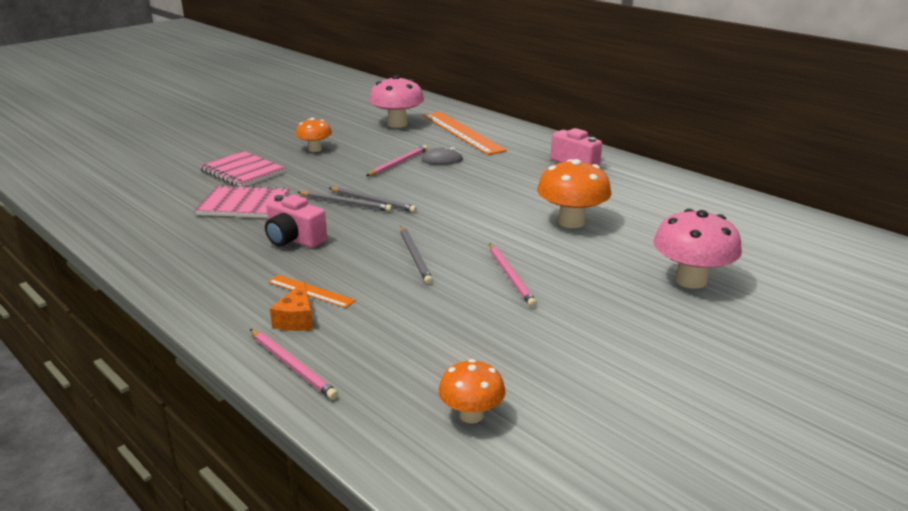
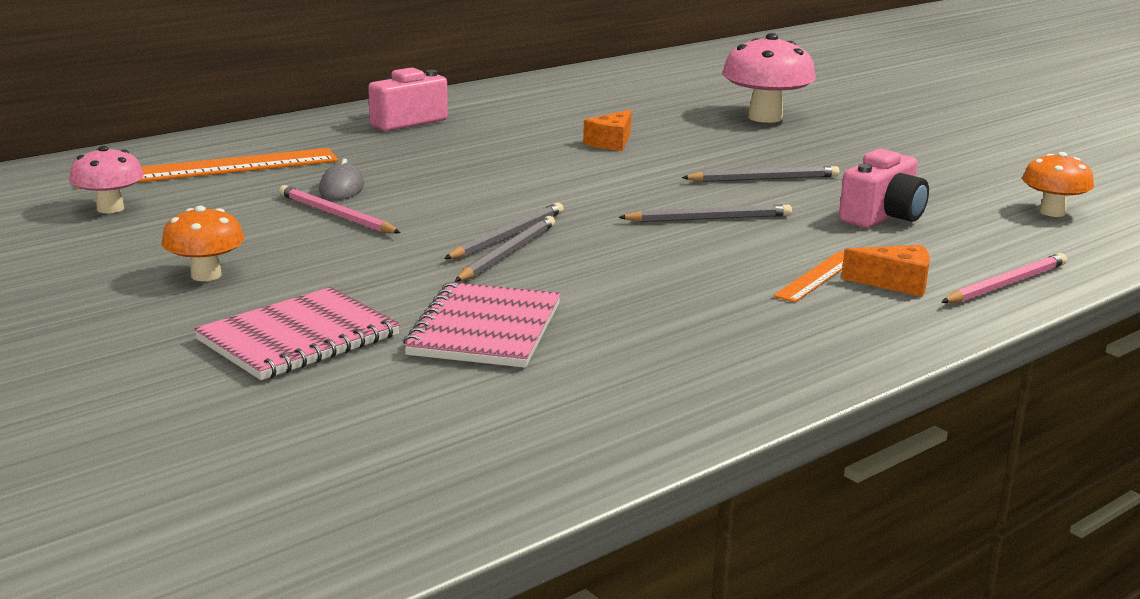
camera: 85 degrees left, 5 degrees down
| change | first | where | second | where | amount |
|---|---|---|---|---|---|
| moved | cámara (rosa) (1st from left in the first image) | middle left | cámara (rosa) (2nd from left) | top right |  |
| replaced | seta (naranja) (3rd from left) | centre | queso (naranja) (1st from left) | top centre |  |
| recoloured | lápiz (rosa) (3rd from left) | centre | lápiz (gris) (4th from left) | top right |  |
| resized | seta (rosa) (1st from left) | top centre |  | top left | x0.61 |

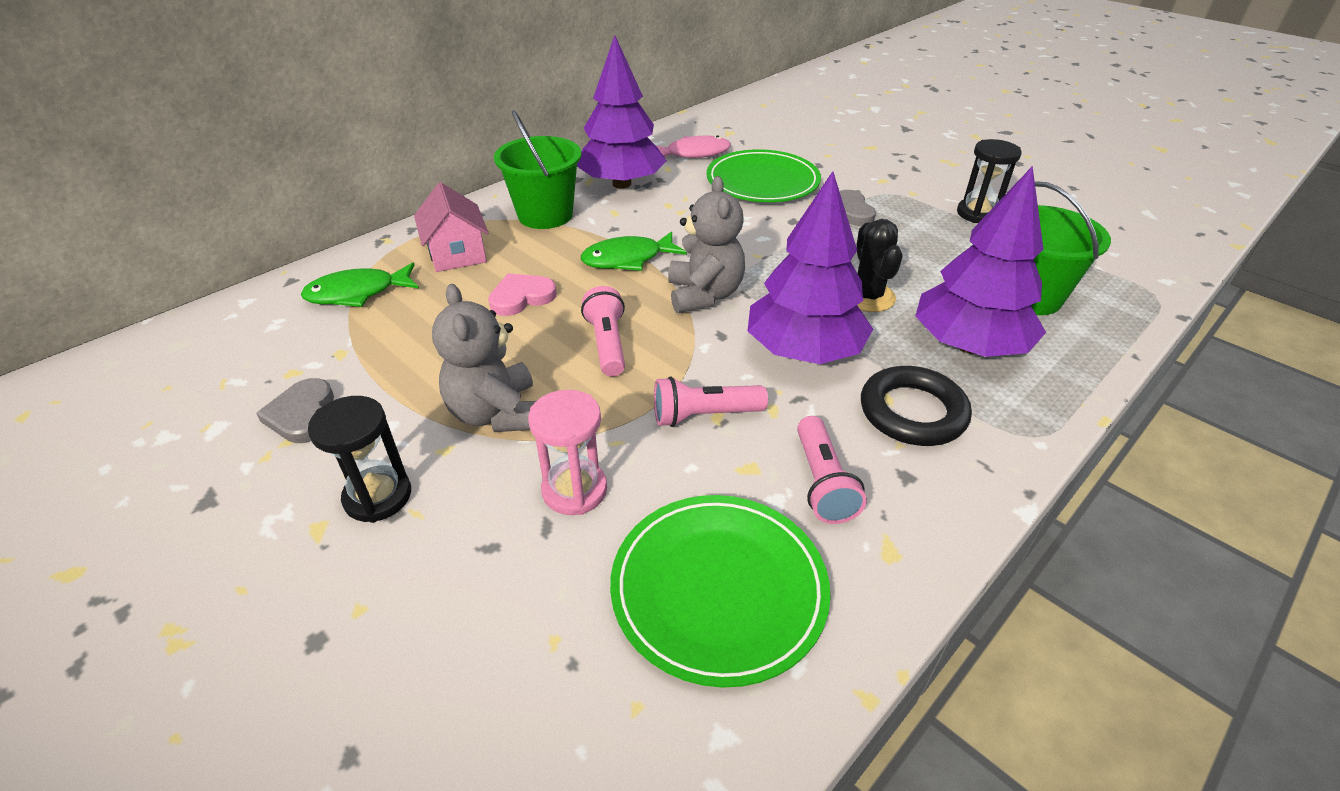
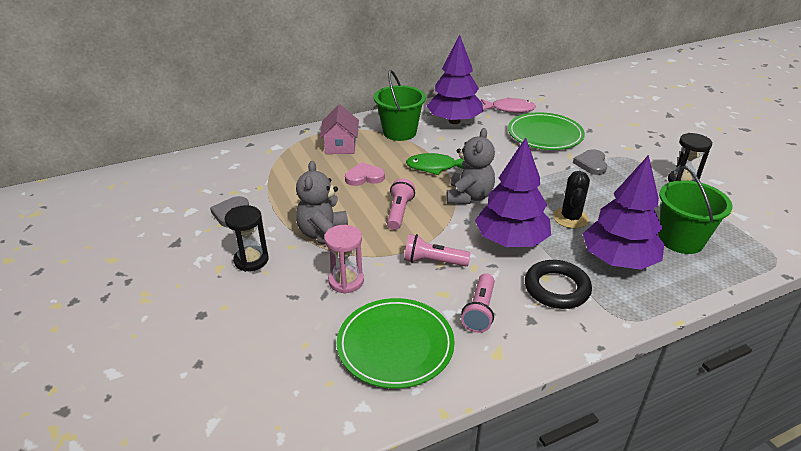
camera: 20 degrees right, 5 degrees down
| change | first | where | second | where | amount |
|---|---|---|---|---|---|
| removed | pez (verde) (1st from left) | middle left |  |  |  |

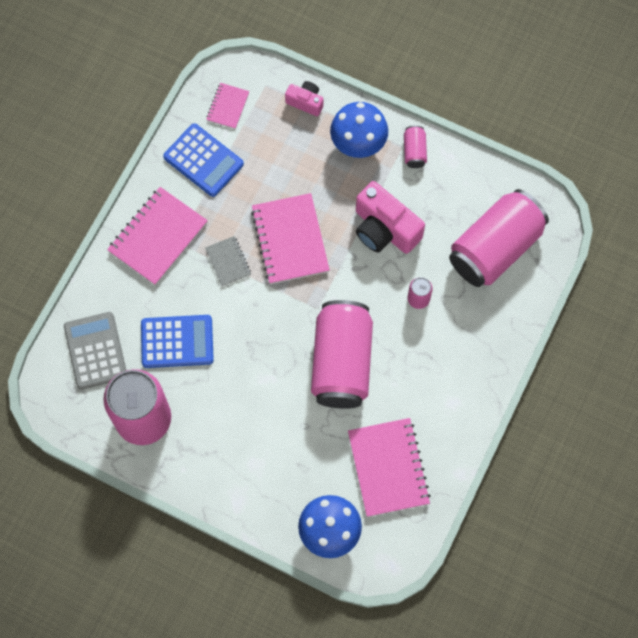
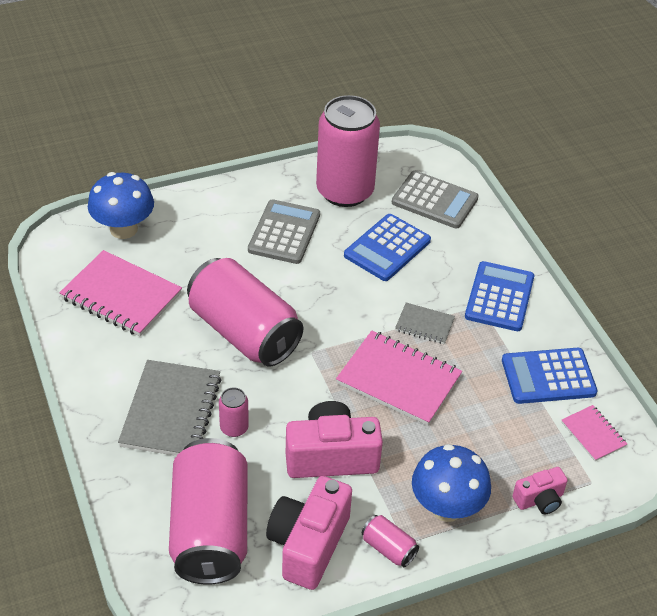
camera: 130 degrees right, 25 degrees down
| change | first | where | second | where | amount |
|---|---|---|---|---|---|
| added |  |  | cuaderno (gris) (1st from left) | middle left |  |
| added |  |  | calculadora (gris) (1st from left) | centre |  |
| added |  |  | cámara (rosa) (1st from left) | bottom centre |  |
| replaced | cuaderno (rosa) (1st from left) | middle left | calculadora (azul) (2nd from left) | middle right |  |

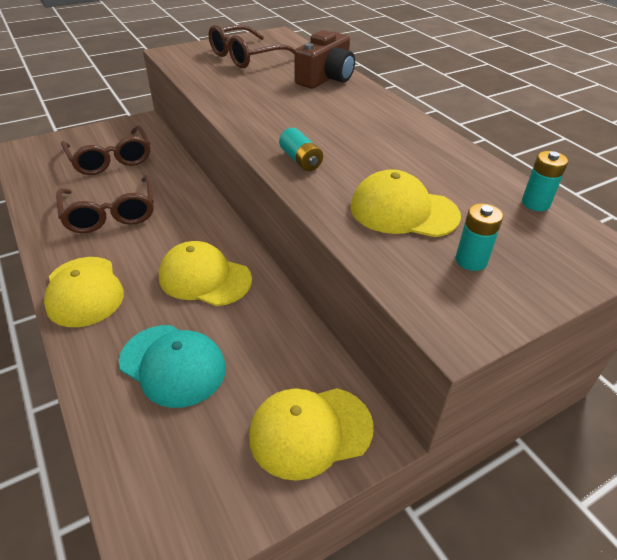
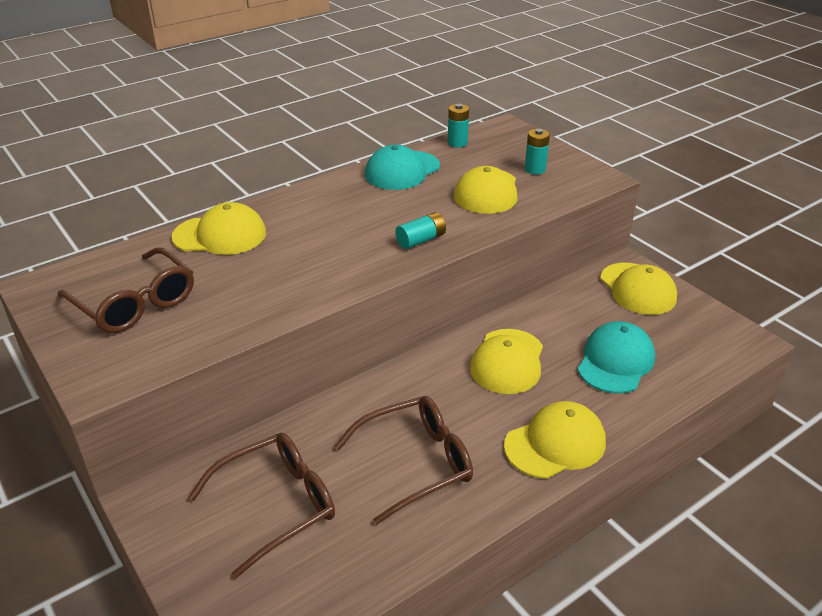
camera: 95 degrees left, 5 degrees down
| change | first | where | second | where | amount |
|---|---|---|---|---|---|
| added |  |  | gorra (turquesa) (1st from left) | top centre |  |
| replaced | cámara (marrón) | top centre | gorra (amarillo) (1st from left) | middle left |  |

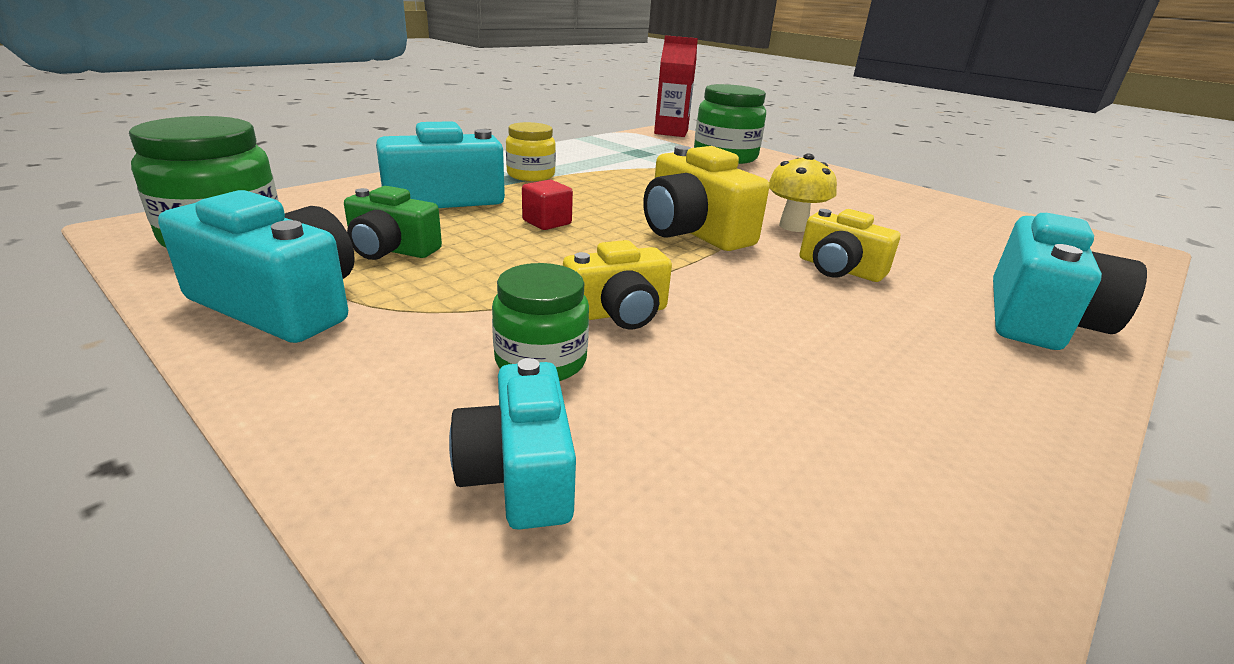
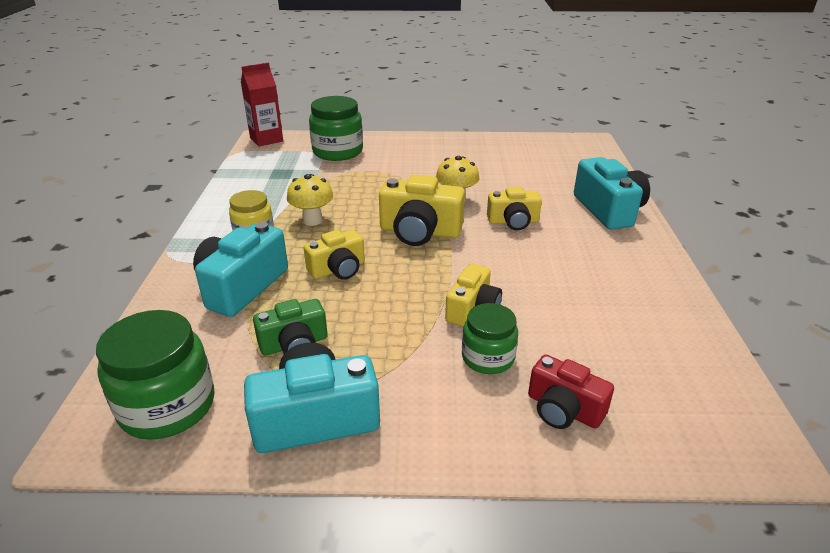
camera: 40 degrees left, 5 degrees up
| change | first | where | second | where | amount |
|---|---|---|---|---|---|
| added |  |  | seta (amarillo) (1st from left) | centre |  |
| replaced | cubo (rojo) | top centre | cámara (amarillo) (1st from left) | centre |  |
| recoloured | cámara (turquesa) (3rd from left) | bottom centre | cámara (rojo) | bottom right |  |

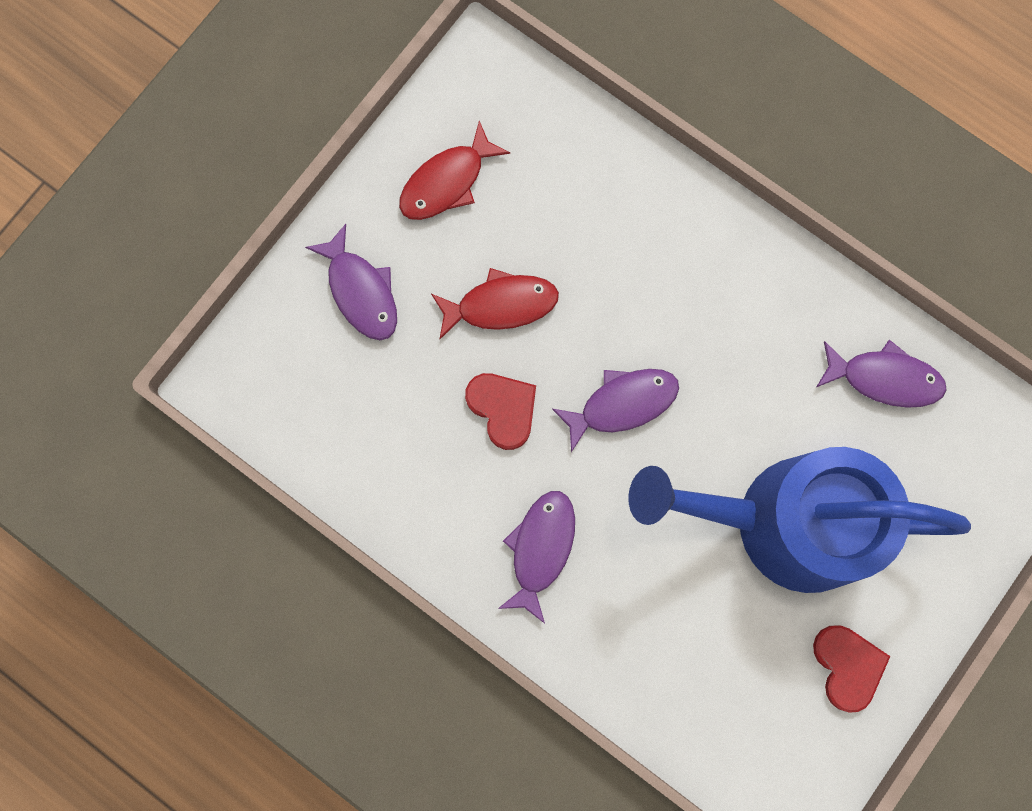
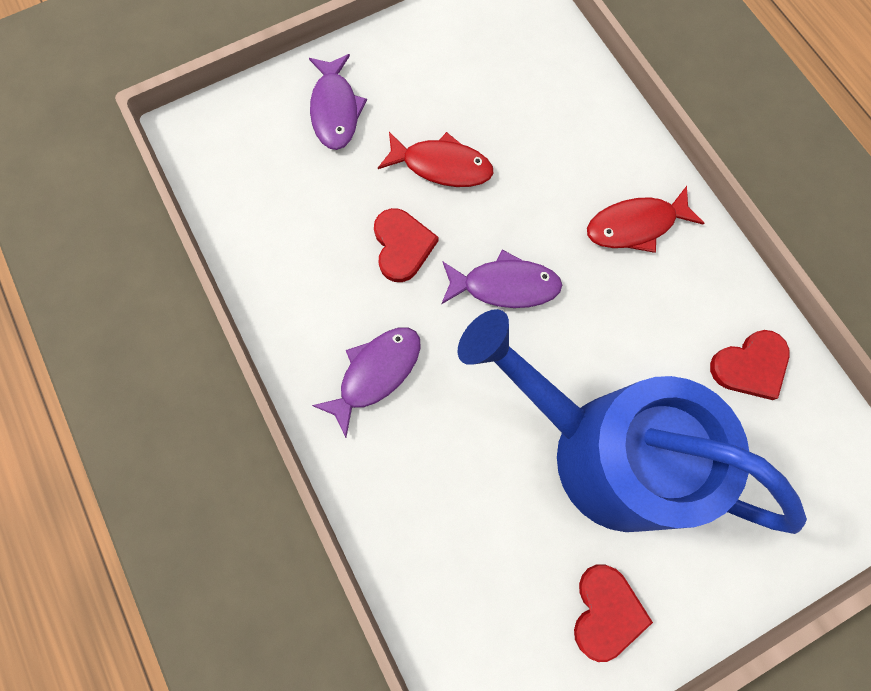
camera: 25 degrees right, 5 degrees down
| change | first | where | second | where | amount |
|---|---|---|---|---|---|
| moved | pez (rojo) (1st from left in the first image) | top centre | pez (rojo) (2nd from left) | top right |  |
| replaced | pez (morado) (4th from left) | middle right | corazón (rojo) (3rd from left) | middle right |  |

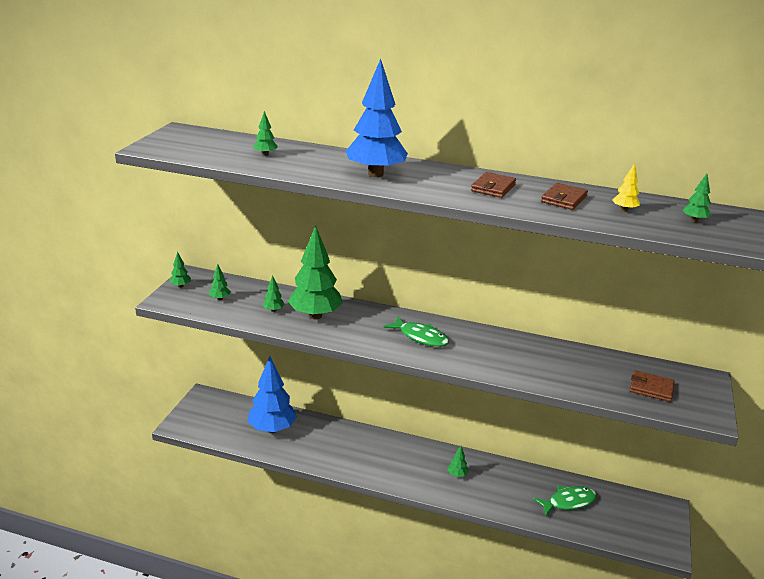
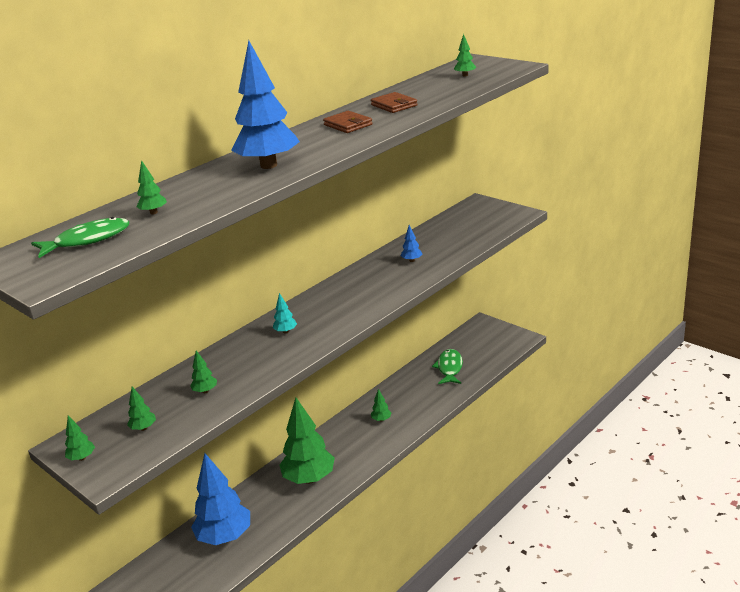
camera: 60 degrees left, 0 degrees up
| change | first | where | second | where | amount |
|---|---|---|---|---|---|
| removed | árbol (amarillo) | top right |  |  |  |
| removed | cartera (marrón) (3rd from left) | bottom right |  |  |  |
| added |  |  | árbol (turquesa) | centre |  |
| added |  |  | árbol (azul) (3rd from left) | centre |  |
| moved | árbol (verde) (5th from left) | centre |  | bottom centre |  |
| moved | pez (verde) (1st from left) | centre |  | middle left |  |

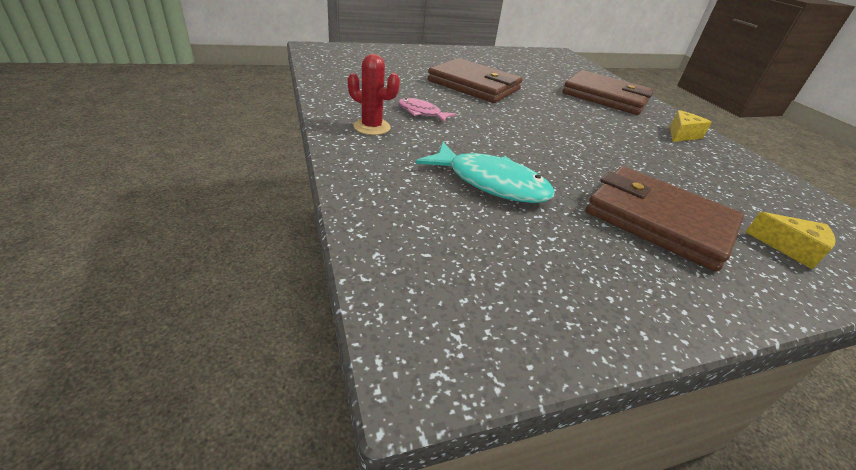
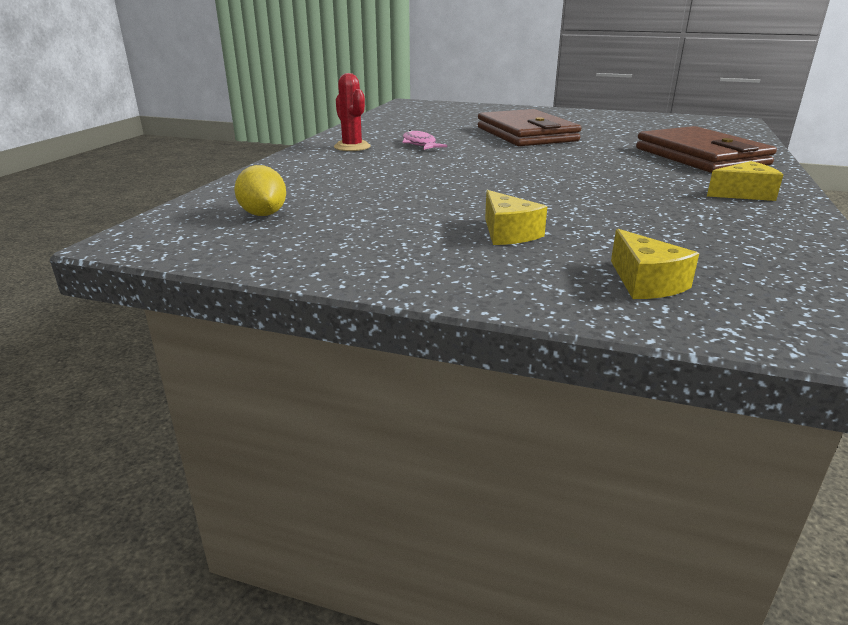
camera: 40 degrees right, 10 degrees down
| change | first | where | second | where | amount |
|---|---|---|---|---|---|
| removed | pez (turquesa) | centre |  |  |  |
| added |  |  | limón (amarillo) | top left |  |
| replaced | cartera (marrón) (3rd from left) | middle right | queso (amarillo) (1st from left) | centre |  |

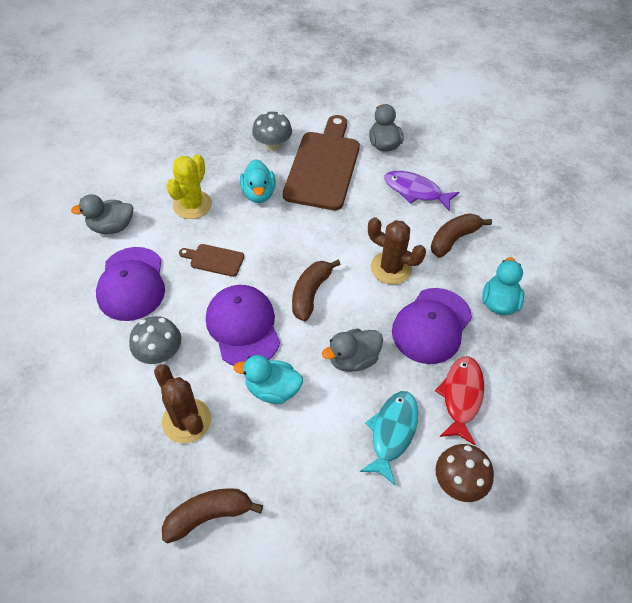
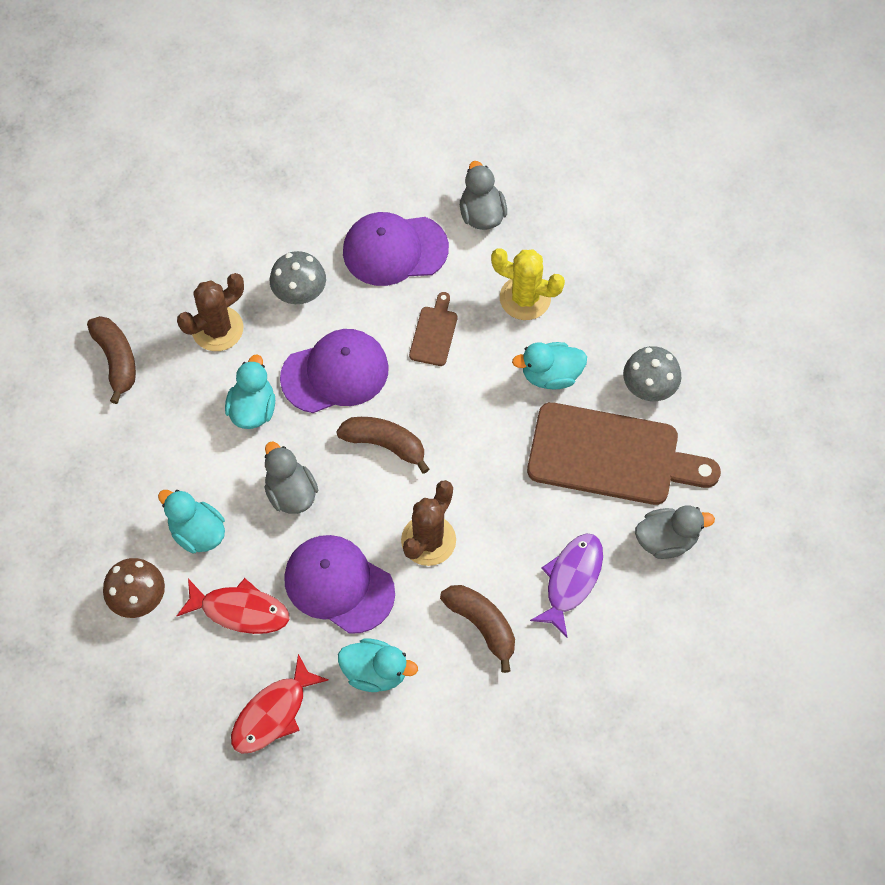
camera: 90 degrees right, 10 degrees up
| change | first | where | second | where | amount |
|---|---|---|---|---|---|
| added |  |  | pez (rojo) (2nd from left) | bottom left |  |
| replaced | pez (turquesa) | bottom centre | pato (turquesa) (1st from left) | middle left |  |

